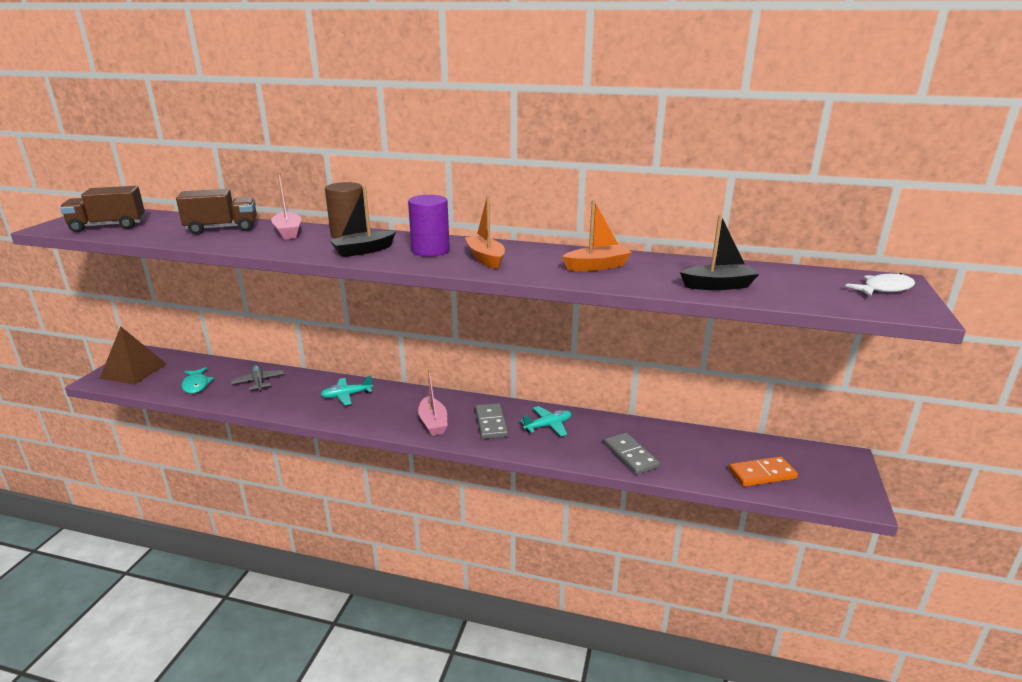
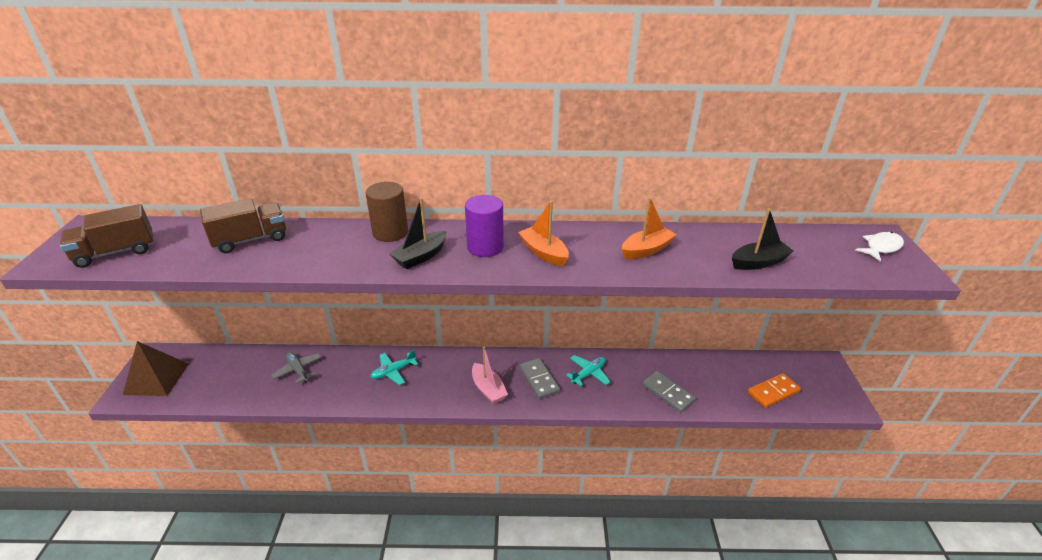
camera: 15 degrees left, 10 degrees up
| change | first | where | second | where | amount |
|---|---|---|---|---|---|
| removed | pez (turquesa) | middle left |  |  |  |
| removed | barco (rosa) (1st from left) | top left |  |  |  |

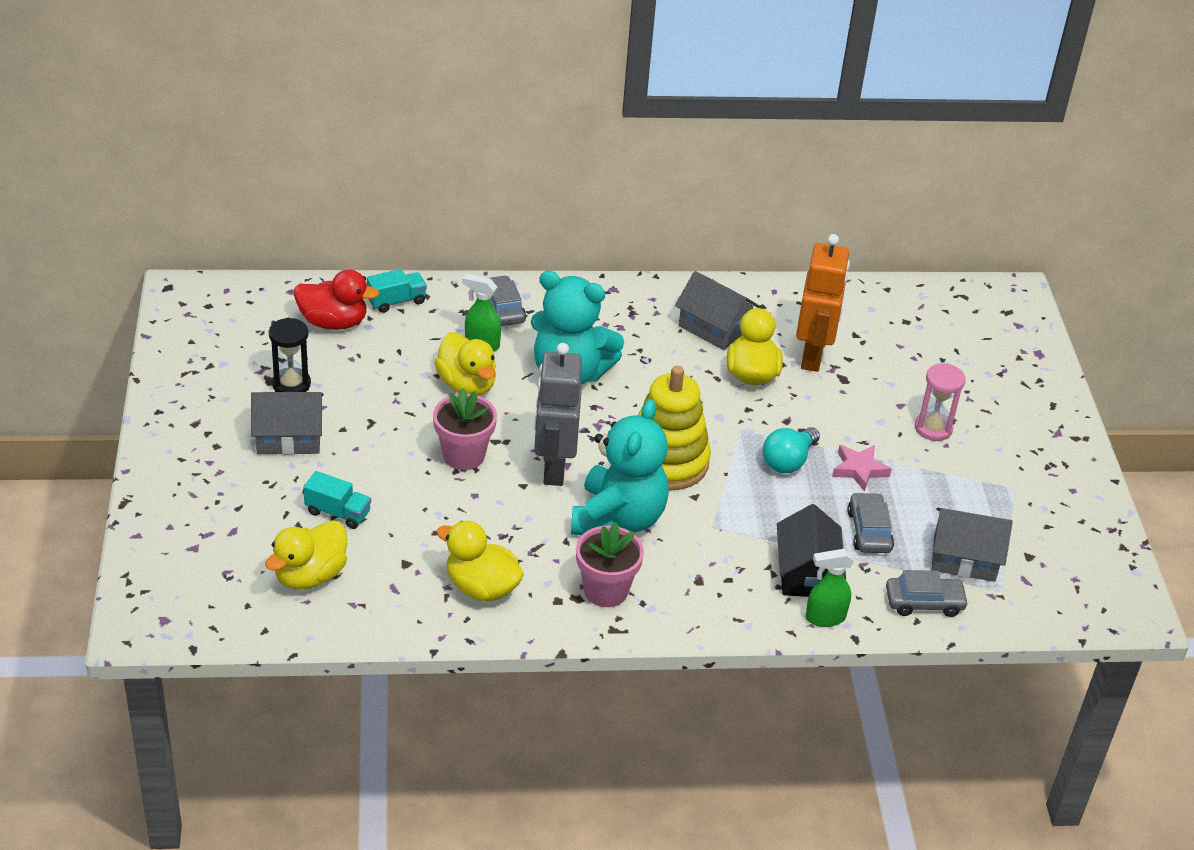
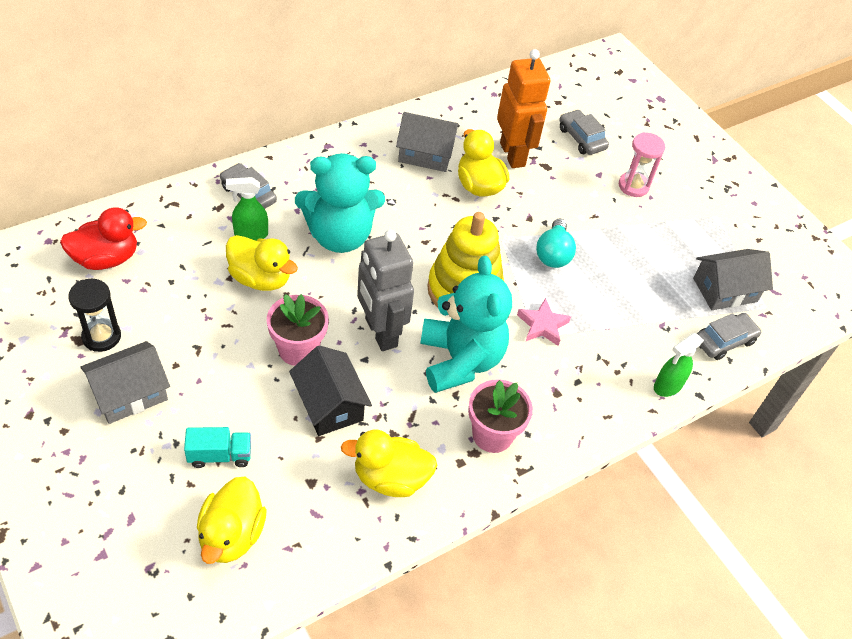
camera: 30 degrees left, 10 degrees up
| change | first | where | second | where | amount |
|---|---|---|---|---|---|
| removed | camión (turquesa) (2nd from left) | middle left |  |  |  |
| moved | casa (negro) | middle right |  | centre |  |
| moved | estrella (rosa) | middle right |  | centre |  |
| moved | coche (gris) (2nd from left) | middle right |  | top right |  |

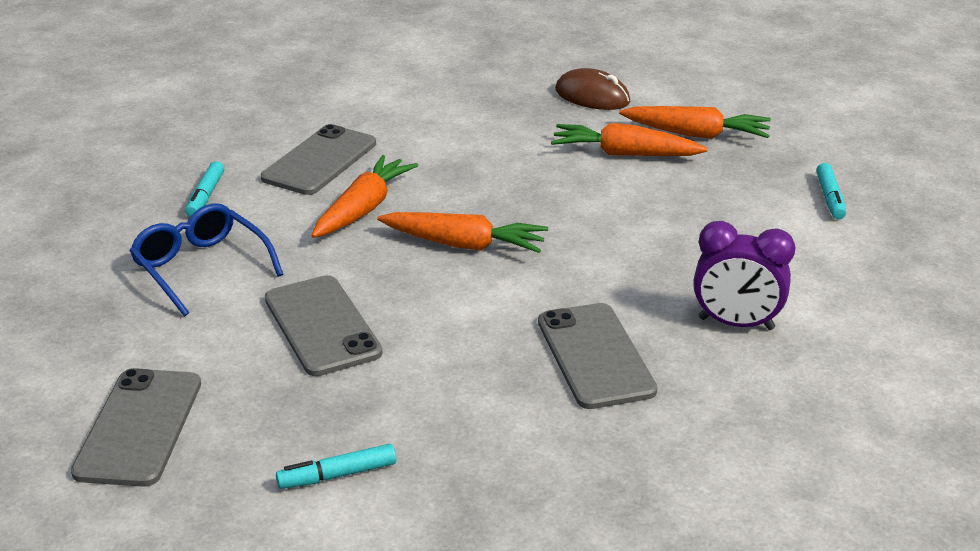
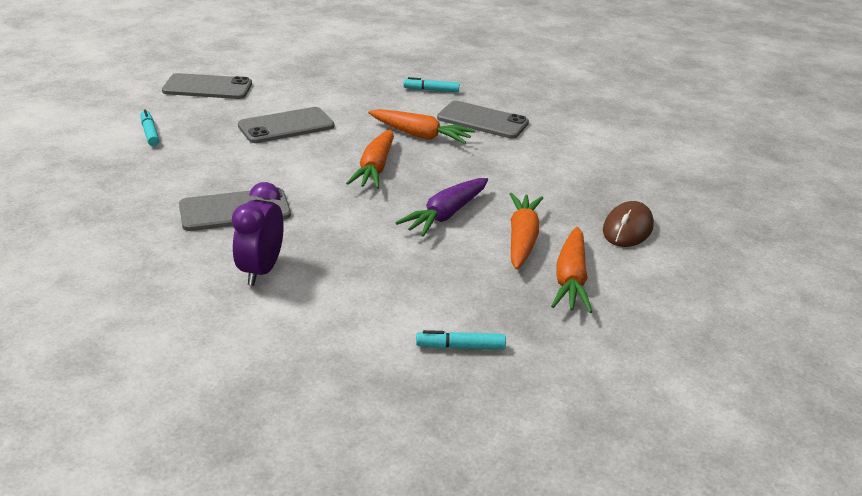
camera: 85 degrees right, 0 degrees up
| change | first | where | second | where | amount |
|---|---|---|---|---|---|
| removed | gafas (azul) | middle left |  |  |  |
| added |  |  | zanahoria (morado) | centre |  |

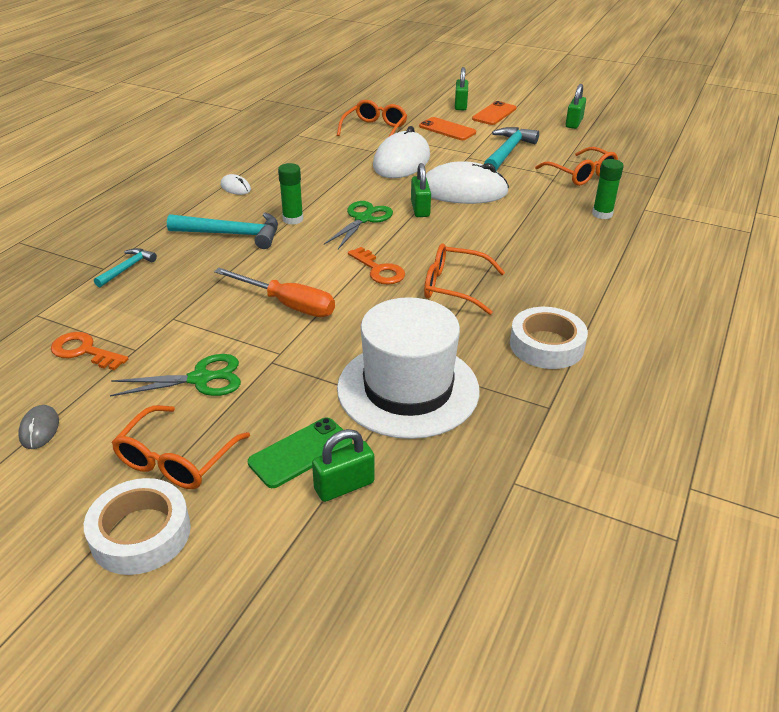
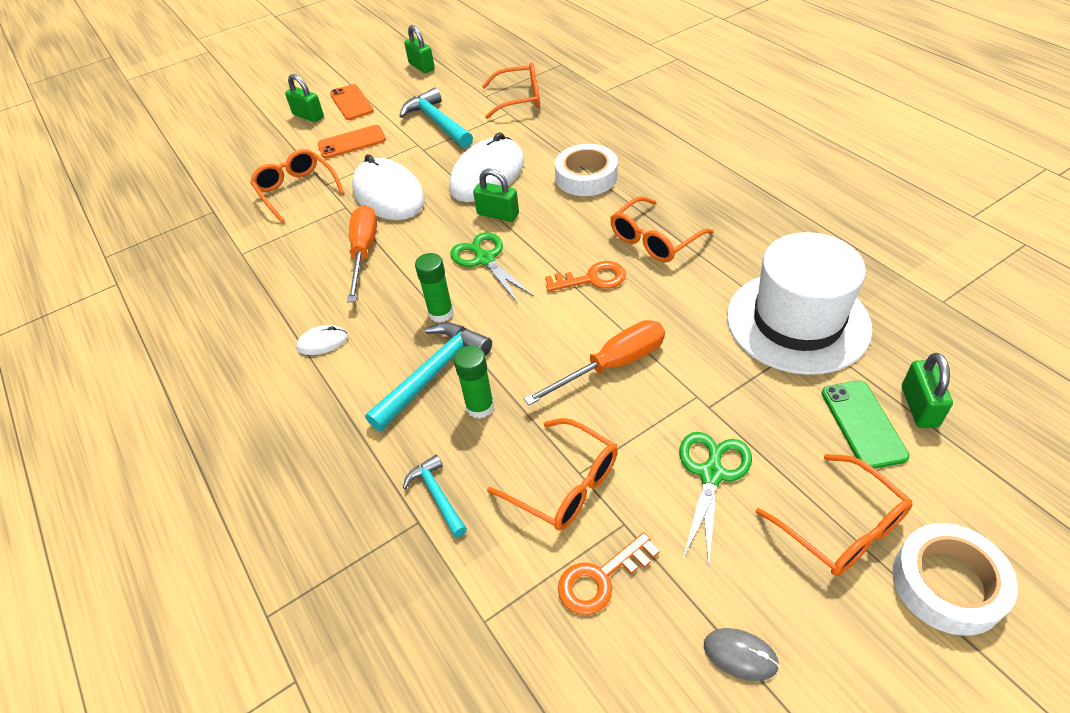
camera: 55 degrees left, 10 degrees up
| change | first | where | second | where | amount |
|---|---|---|---|---|---|
| added |  |  | destornillador (naranja) (1st from left) | centre |  |
| added |  |  | gafas (naranja) (3rd from left) | centre |  |
| moved | cinta adhesiva (blanco) (2nd from left in the first image) | middle right | cinta adhesiva (blanco) (1st from left) | top centre |  |
| moved | barra de pegamento (verde) (2nd from left) | top right |  | centre |  |

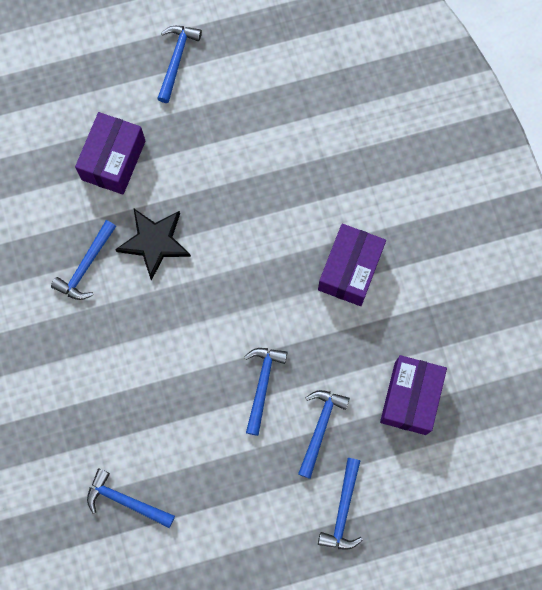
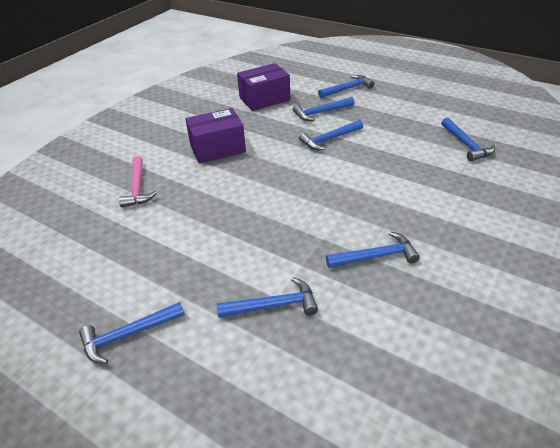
camera: 130 degrees left, 35 degrees down
| change | first | where | second | where | amount |
|---|---|---|---|---|---|
| removed | estrella (negro) | middle left |  |  |  |
| added |  |  | martillo (rosa) | middle left |  |
| replaced | caja (morado) (1st from left) | top left | martillo (azul) (2nd from left) | centre |  |

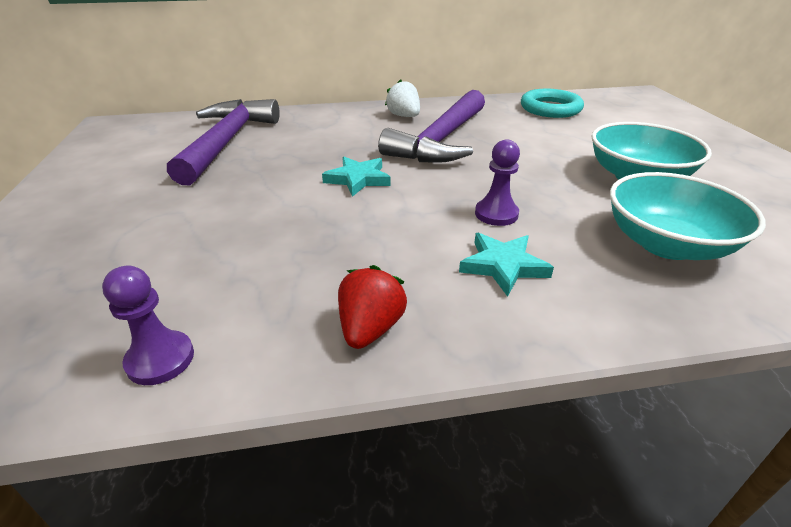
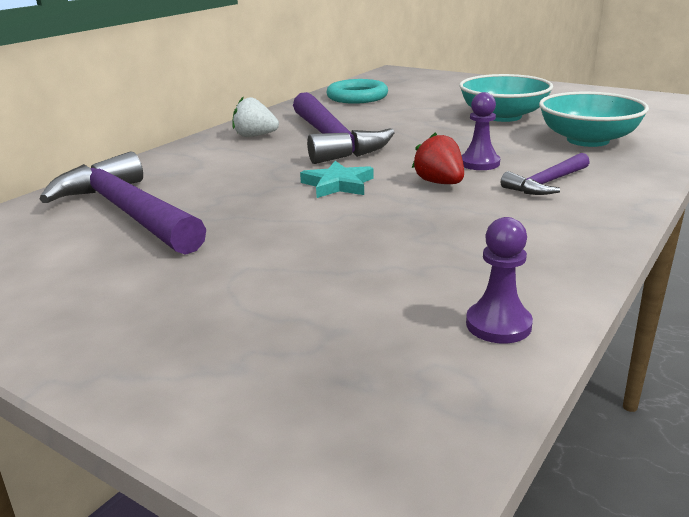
camera: 45 degrees left, 10 degrees down
| change | first | where | second | where | amount |
|---|---|---|---|---|---|
| moved | fresa (rojo) | centre |  | top centre |  |
| replaced | estrella (turquesa) (2nd from left) | centre | martillo (morado) (3rd from left) | middle right |  |

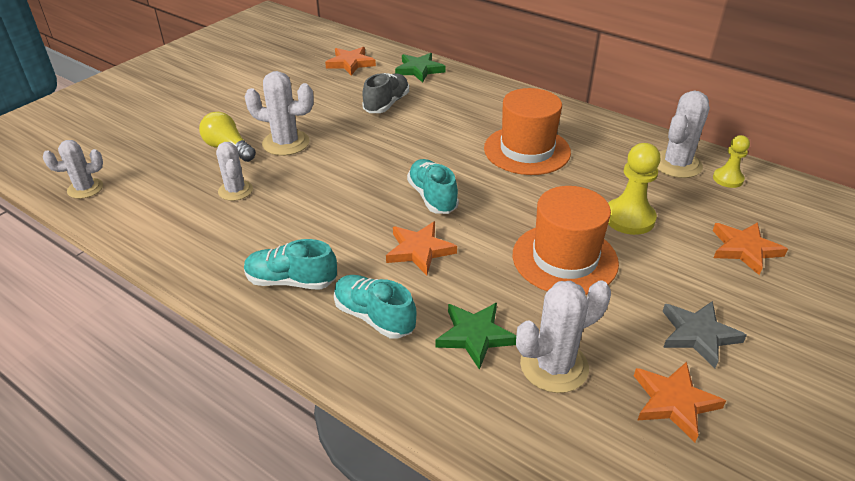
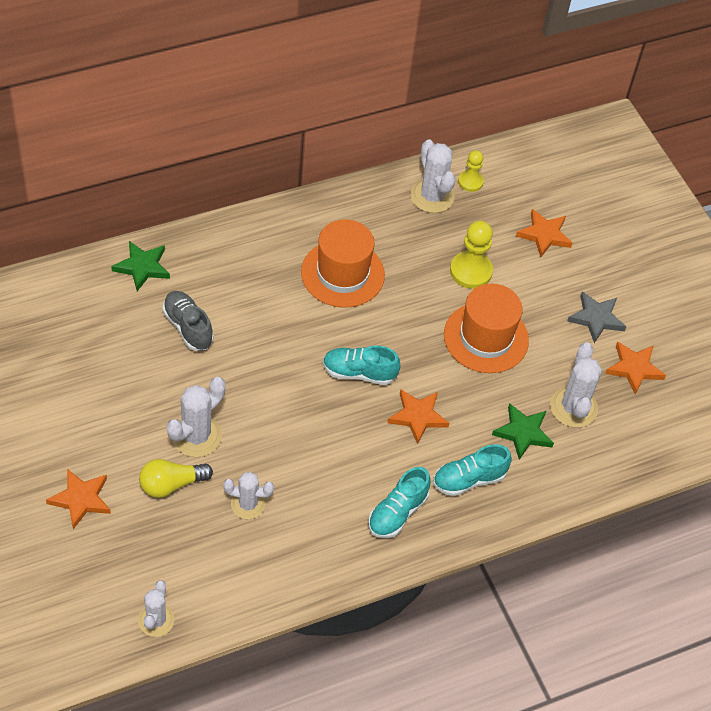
camera: 65 degrees left, 15 degrees up
| change | first | where | second | where | amount |
|---|---|---|---|---|---|
| moved | estrella (naranja) (1st from left) | top centre |  | bottom left |  |

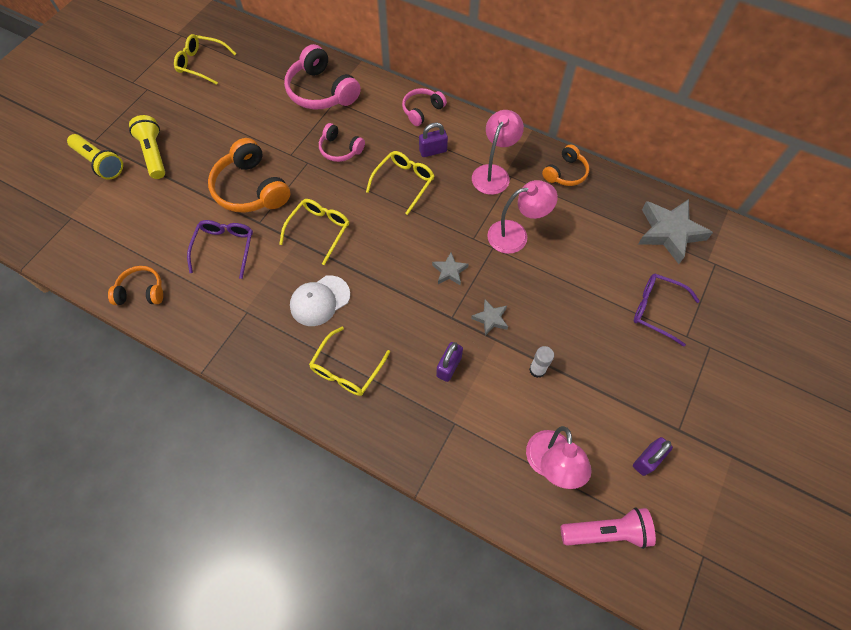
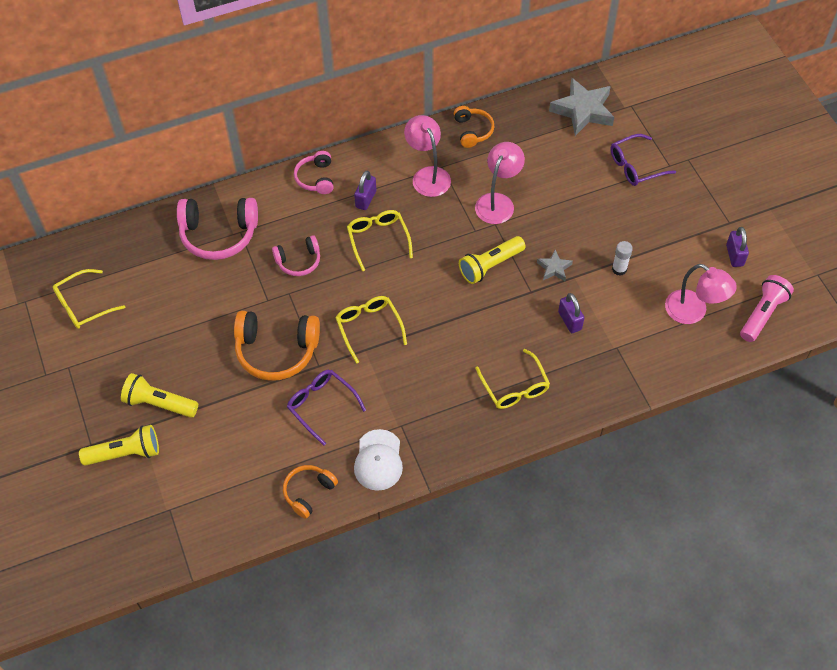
camera: 50 degrees left, 5 degrees down
| change | first | where | second | where | amount |
|---|---|---|---|---|---|
| moved | gorra (blanco) | centre |  | bottom centre |  |
| replaced | estrella (gris) (1st from left) | centre | lámpara de mano (amarillo) (3rd from left) | centre |  |

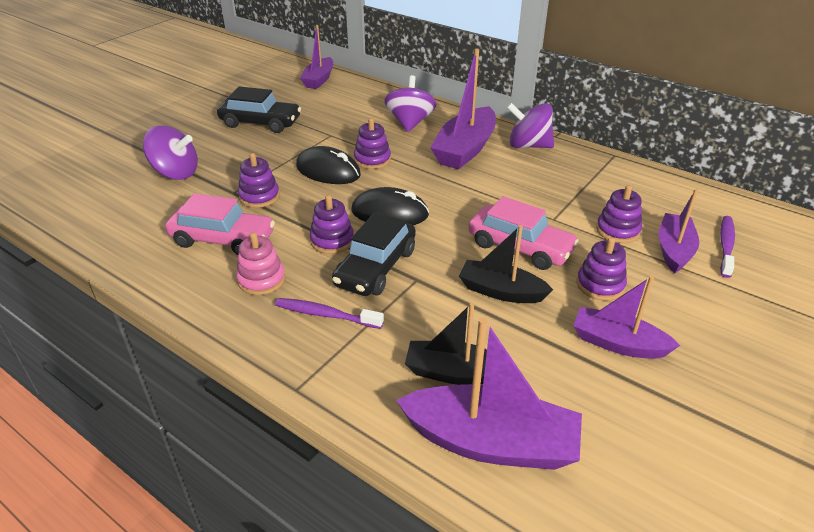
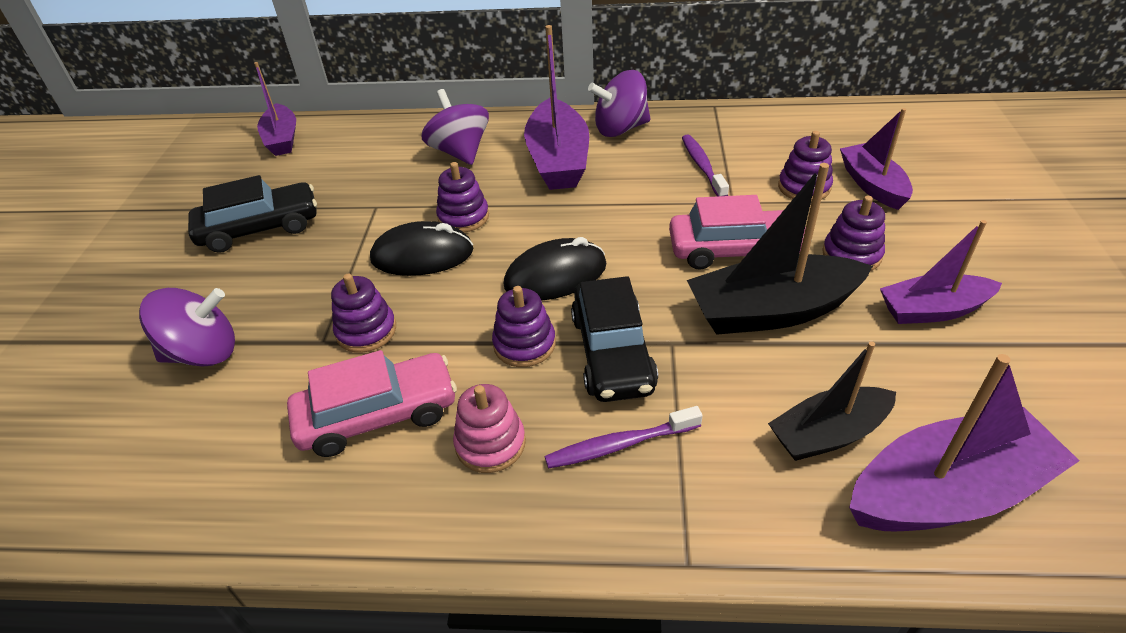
camera: 30 degrees left, 5 degrees up
| change | first | where | second | where | amount |
|---|---|---|---|---|---|
| moved | cepillo de dientes (morado) (2nd from left) | middle right |  | top centre |  |
| resized | barco (negro) (2nd from left in the first image) | centre | barco (negro) (1st from left) | middle right | x1.56 |

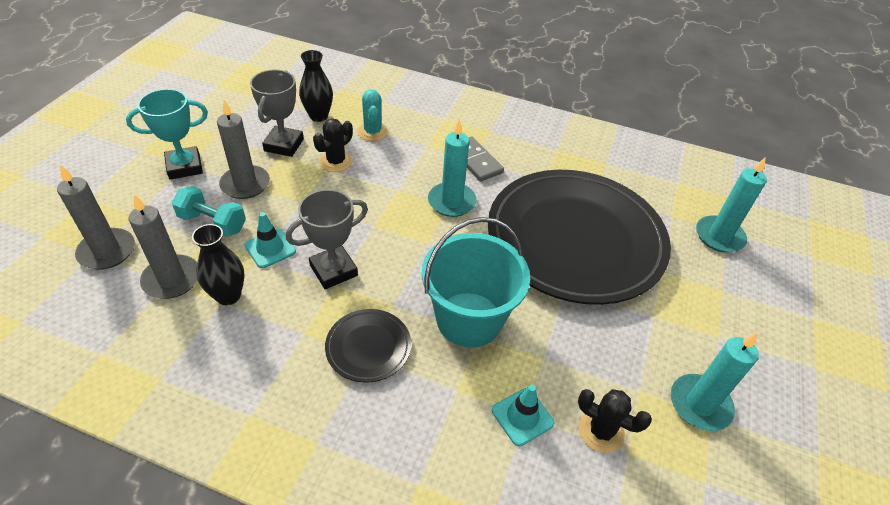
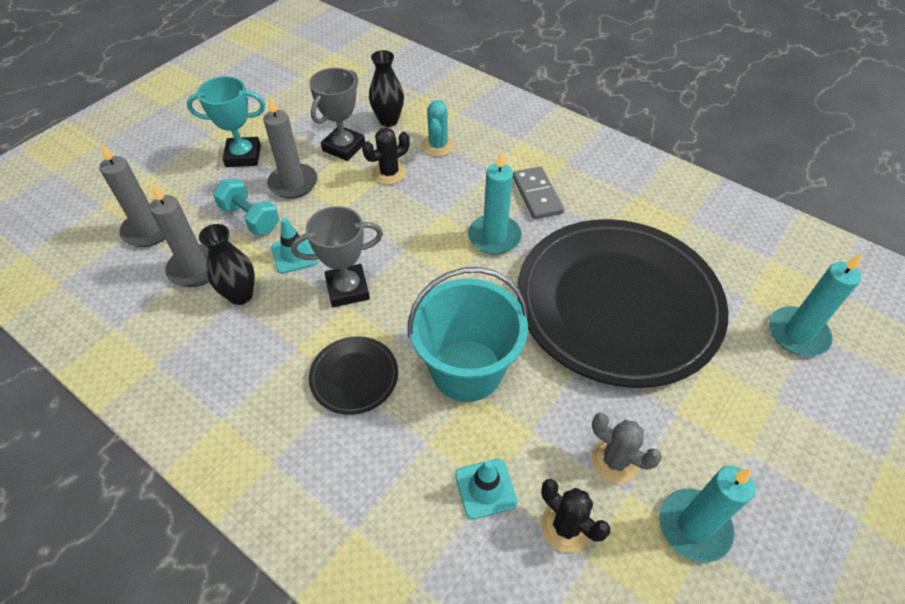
camera: 20 degrees right, 5 degrees up
| change | first | where | second | where | amount |
|---|---|---|---|---|---|
| added |  |  | cactus (gris) | bottom right |  |

